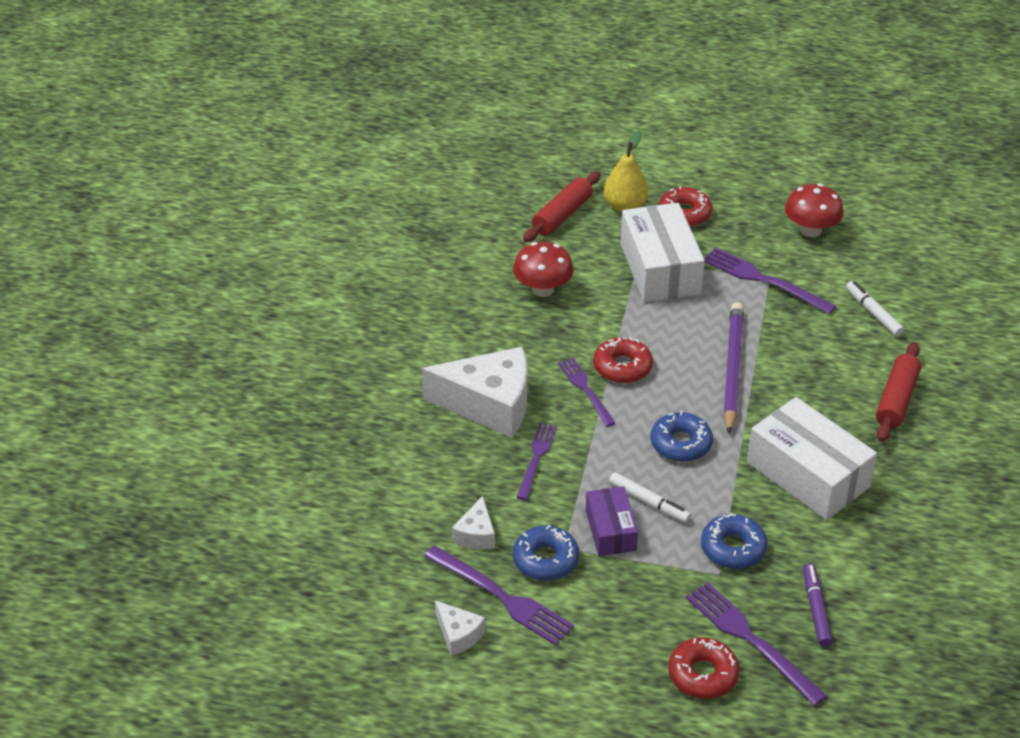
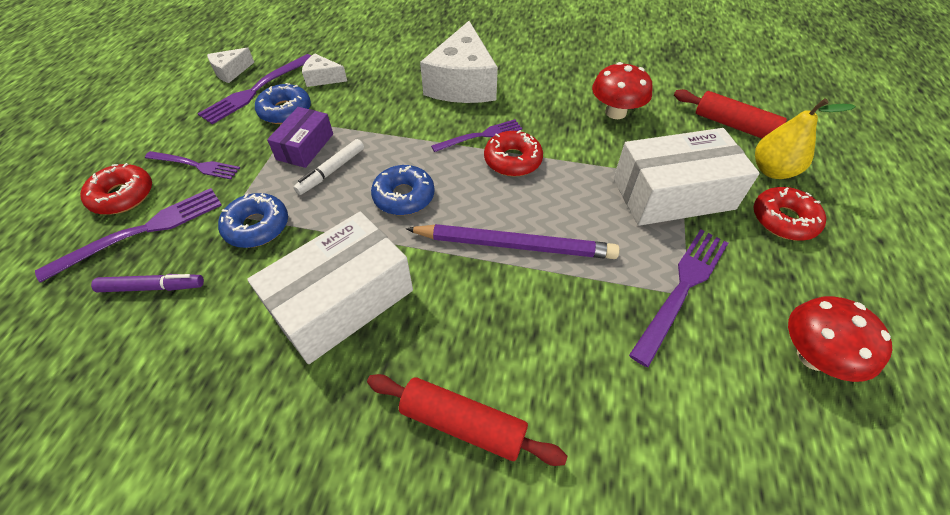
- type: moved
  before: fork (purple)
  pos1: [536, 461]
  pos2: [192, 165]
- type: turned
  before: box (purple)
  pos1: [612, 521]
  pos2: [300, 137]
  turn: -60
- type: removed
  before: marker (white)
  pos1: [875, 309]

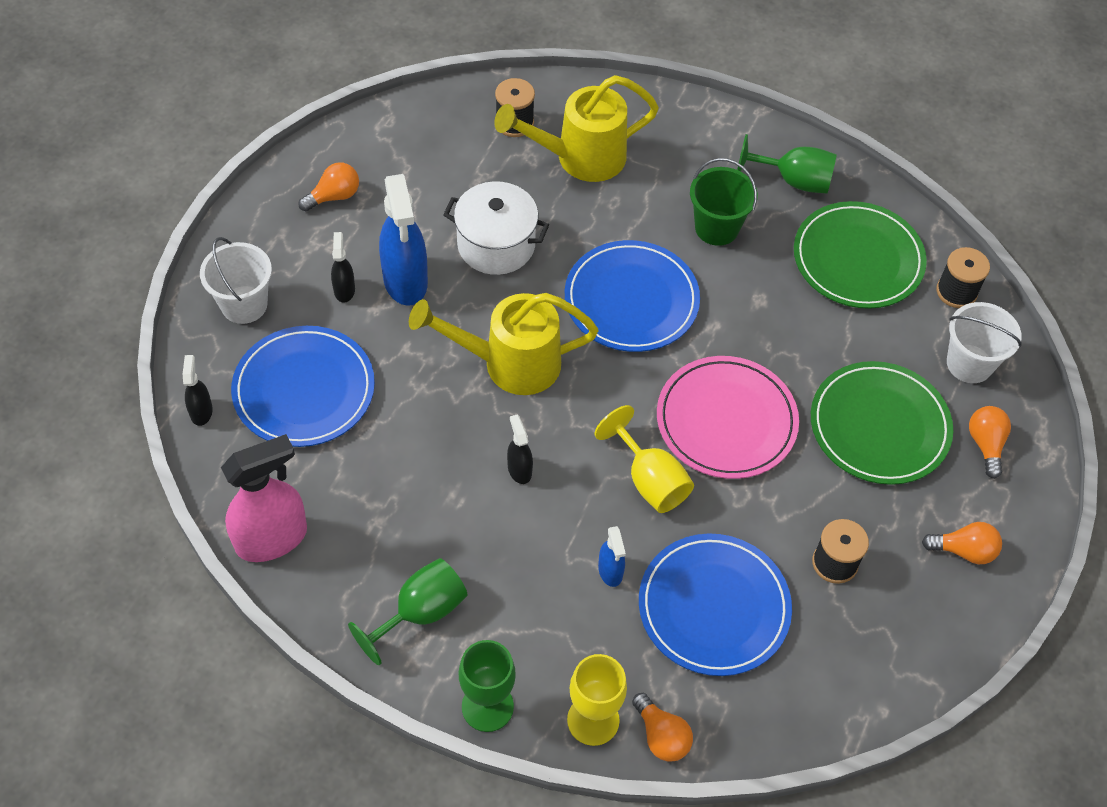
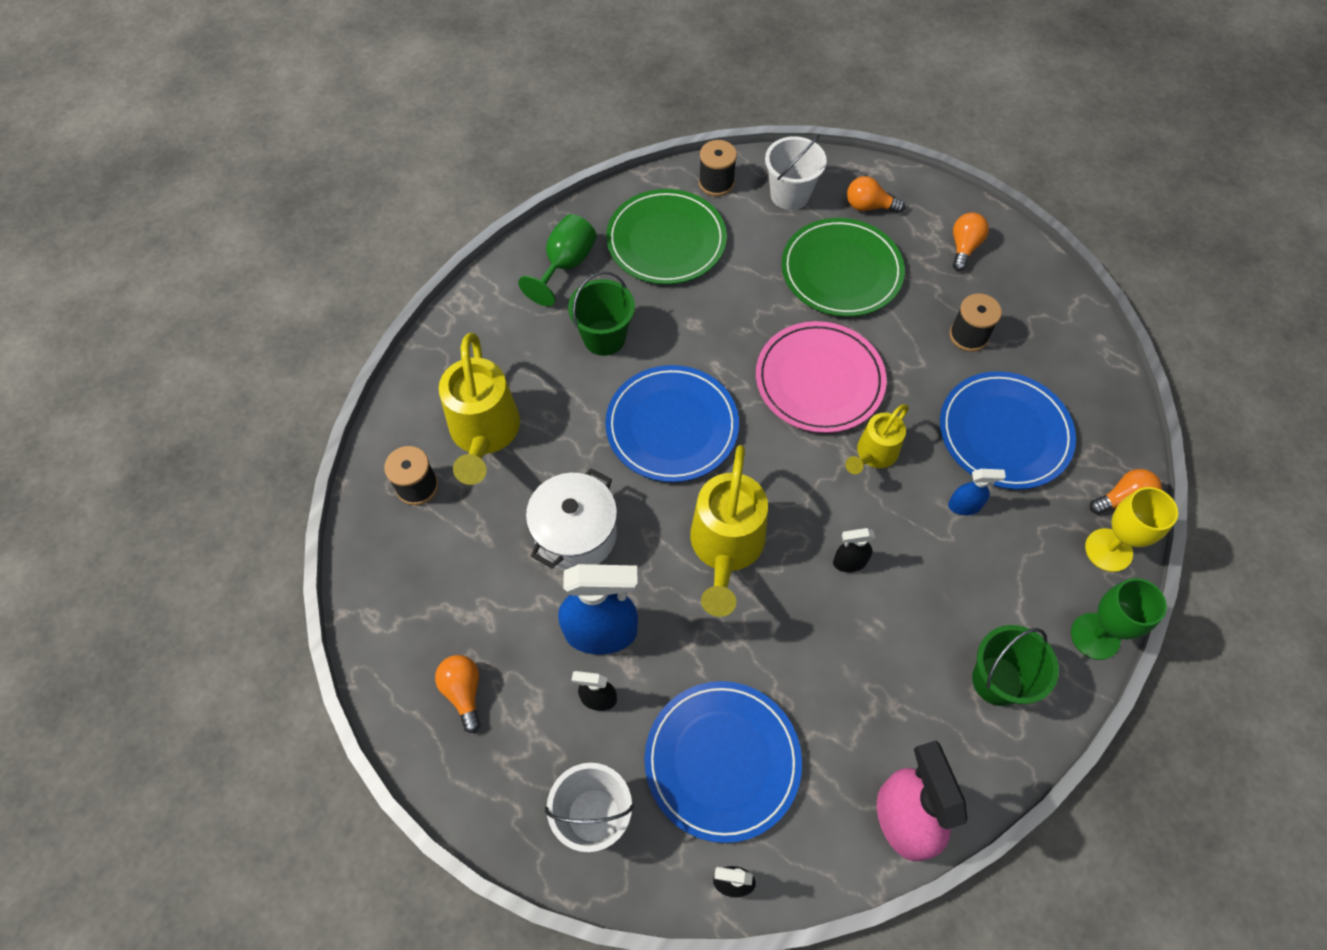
- type: replaced
  before: goblet (yellow)
  after: watering can (yellow)
  pos1: [644, 459]
  pos2: [877, 439]
- type: replaced
  before: goblet (green)
  after: bucket (green)
  pos1: [407, 611]
  pos2: [1015, 665]

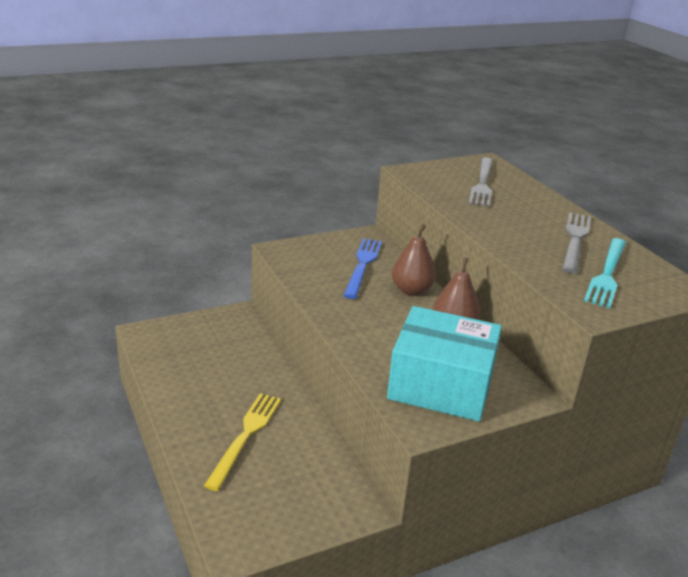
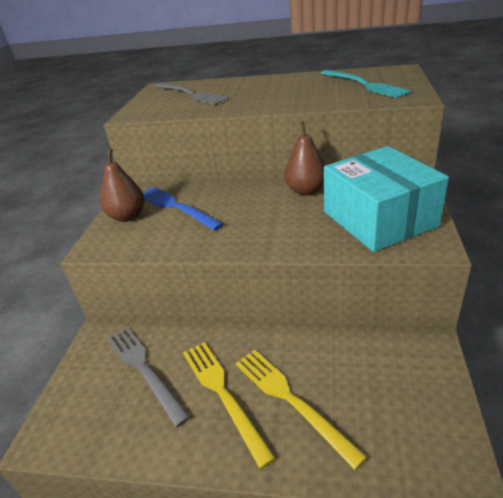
- type: moved
  before: pear (brown)
  pos1: [414, 260]
  pos2: [122, 185]
- type: moved
  before: fork (grey)
  pos1: [576, 243]
  pos2: [148, 376]
- type: added
  after: fork (yellow)
  pos2: [229, 405]
- type: turned
  before: box (turquoise)
  pos1: [444, 363]
  pos2: [386, 199]
  turn: -75

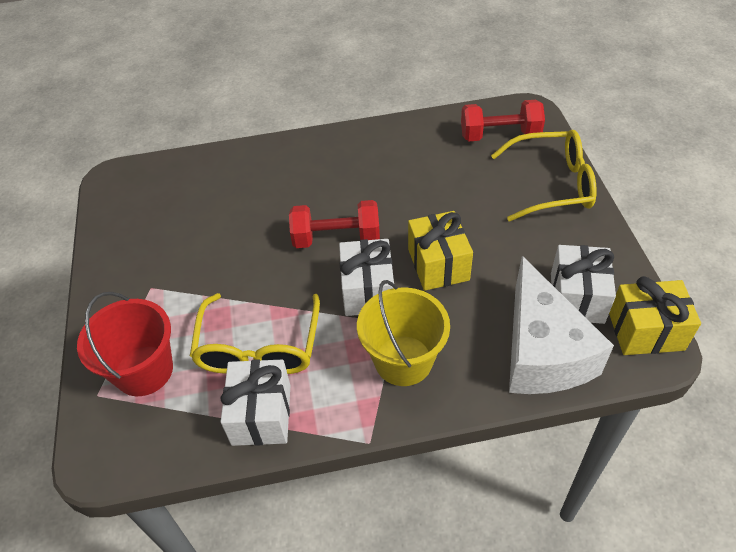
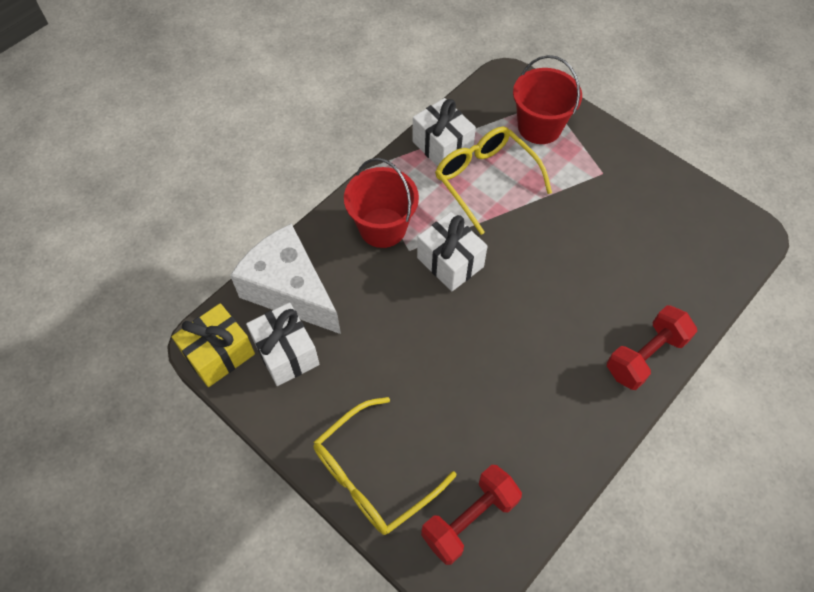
- type: recoloured
  before: bucket (yellow)
  after: bucket (red)
  pos1: [403, 333]
  pos2: [381, 203]
- type: moved
  before: dumbbell (red)
  pos1: [334, 224]
  pos2: [652, 347]
- type: removed
  before: gift (yellow)
  pos1: [440, 251]

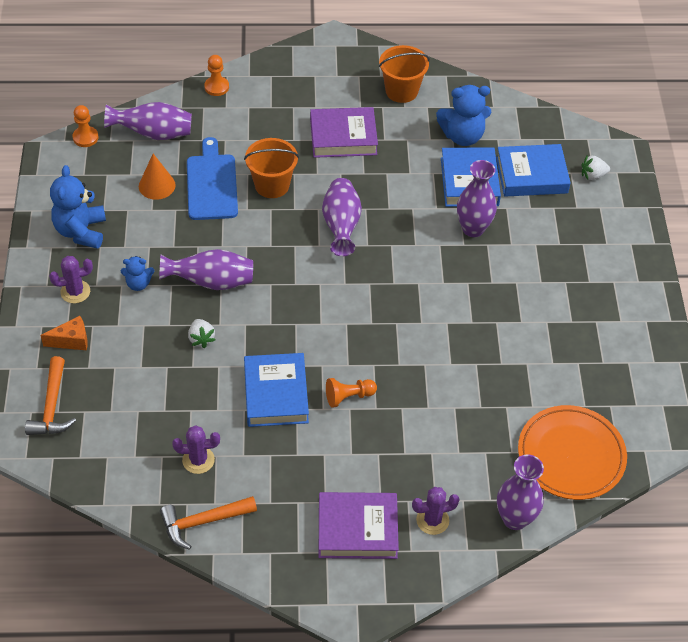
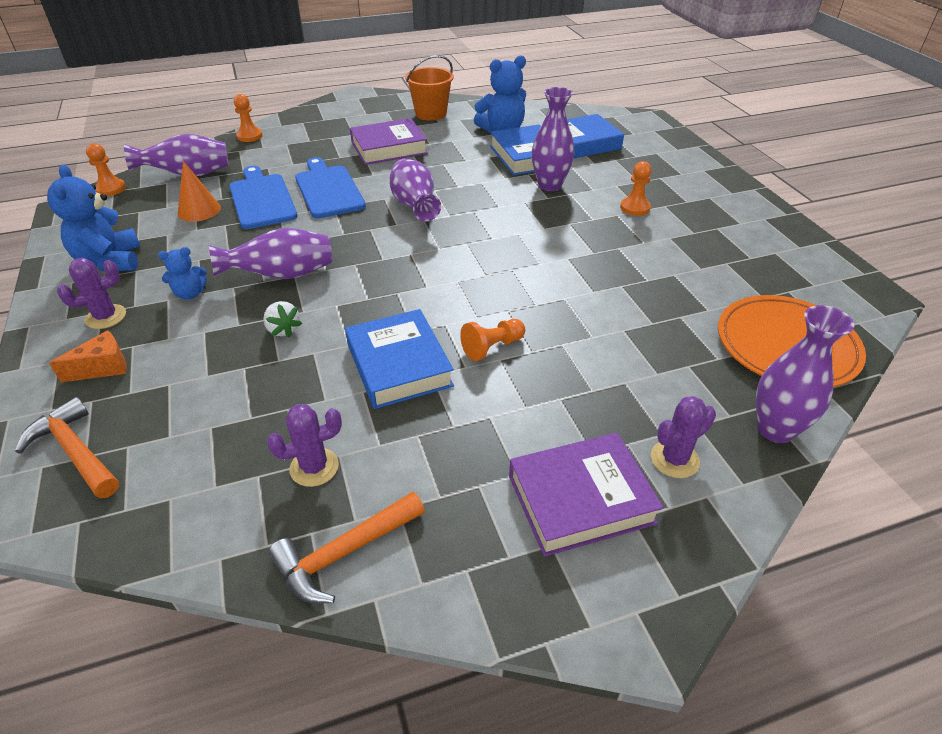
- type: turned
  before: hammer (orange)
  pos1: [50, 395]
  pos2: [67, 447]
  turn: 150
- type: replaced
  before: bucket (orange)
  after: cutting board (blue)
  pos1: [271, 168]
  pos2: [330, 187]
- type: added
  after: pawn (orange)
  pos2: [636, 188]
- type: removed
  before: strawberry (white)
  pos1: [595, 167]

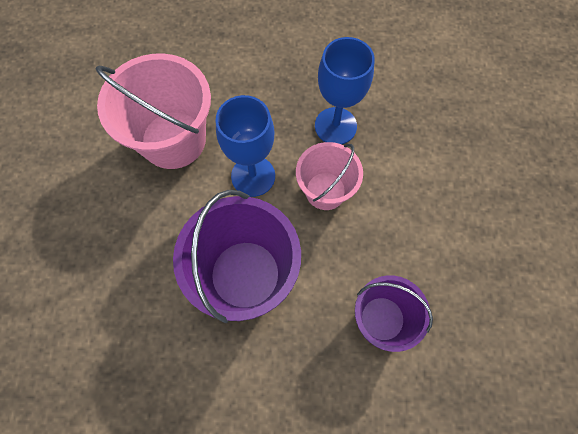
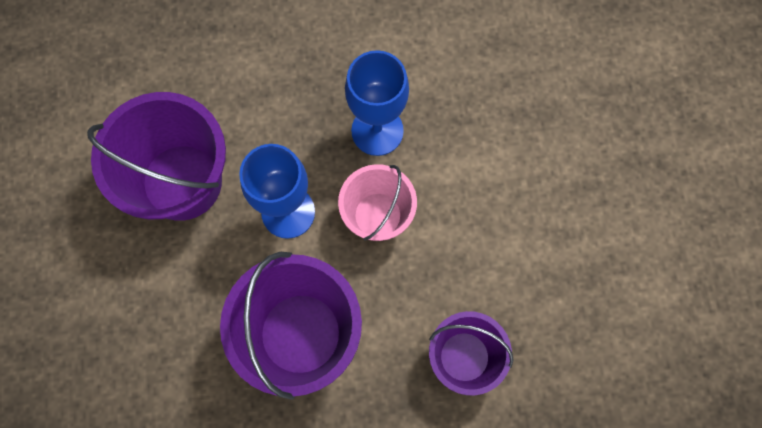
- type: recoloured
  before: bucket (pink)
  after: bucket (purple)
  pos1: [153, 111]
  pos2: [156, 156]

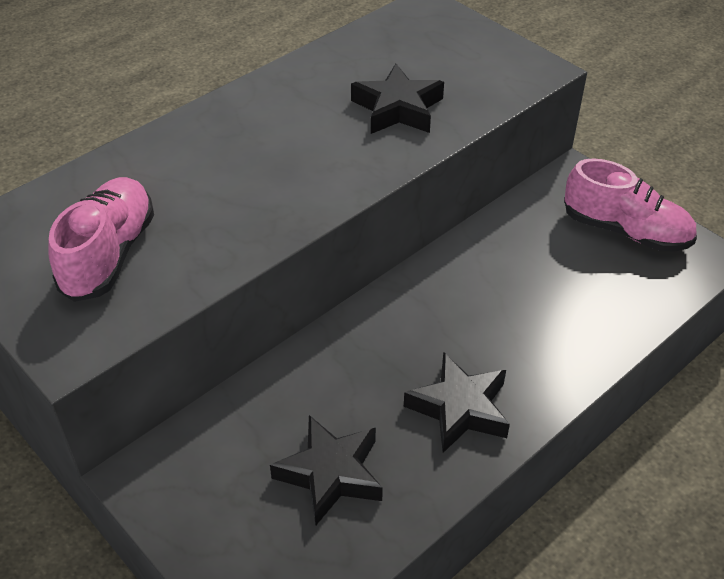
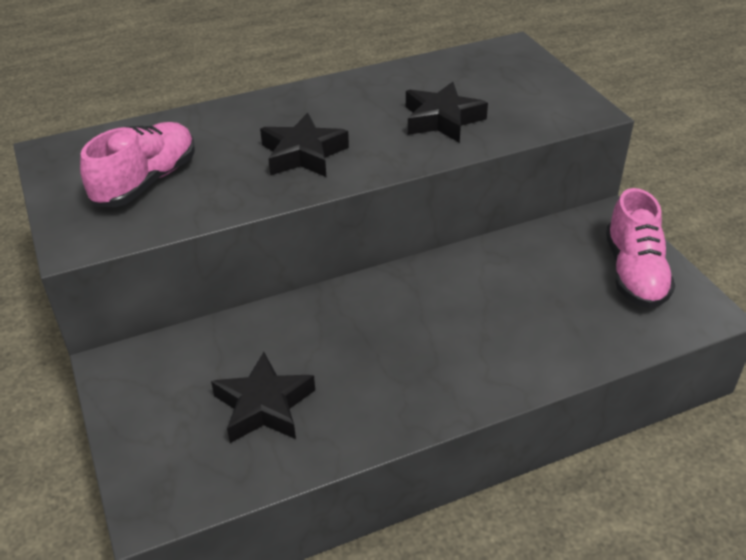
- type: moved
  before: star (black)
  pos1: [457, 402]
  pos2: [304, 145]
- type: turned
  before: shoe (pink)
  pos1: [630, 205]
  pos2: [640, 248]
  turn: 45

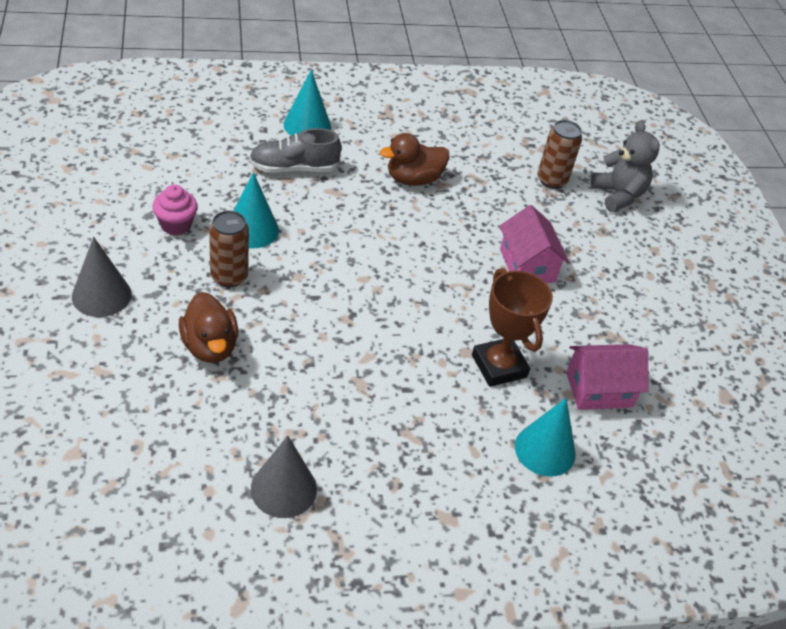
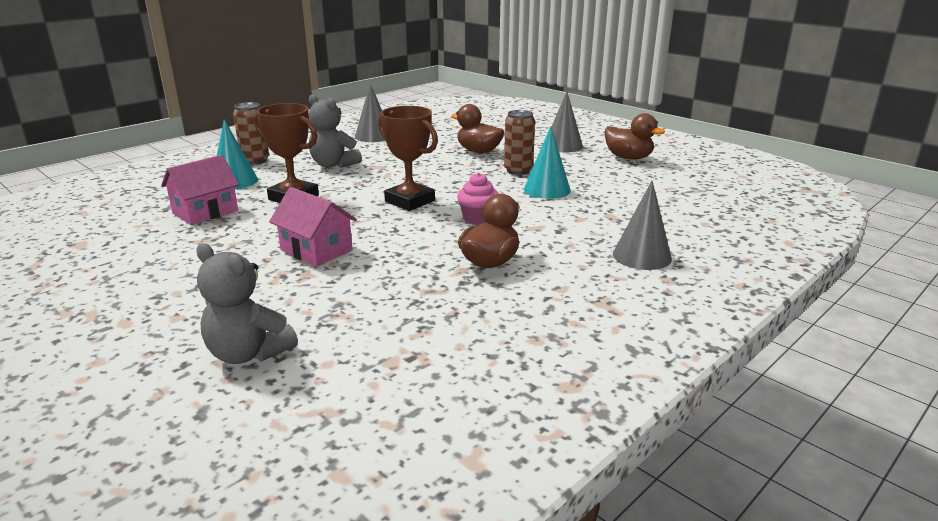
- type: moved
  before: can (brown)
  pos1: [560, 154]
  pos2: [251, 133]
- type: added
  after: teddy bear (grey)
  pos2: [335, 131]
- type: added
  after: trophy (brown)
  pos2: [408, 158]
- type: moved
  before: cupcake (pink)
  pos1: [175, 210]
  pos2: [478, 198]
- type: added
  after: duck (brown)
  pos2: [634, 136]
- type: recoloured
  before: cone (turquoise)
  after: cone (grey)
  pos1: [307, 102]
  pos2: [642, 225]
- type: removed
  before: shoe (grey)
  pos1: [295, 150]

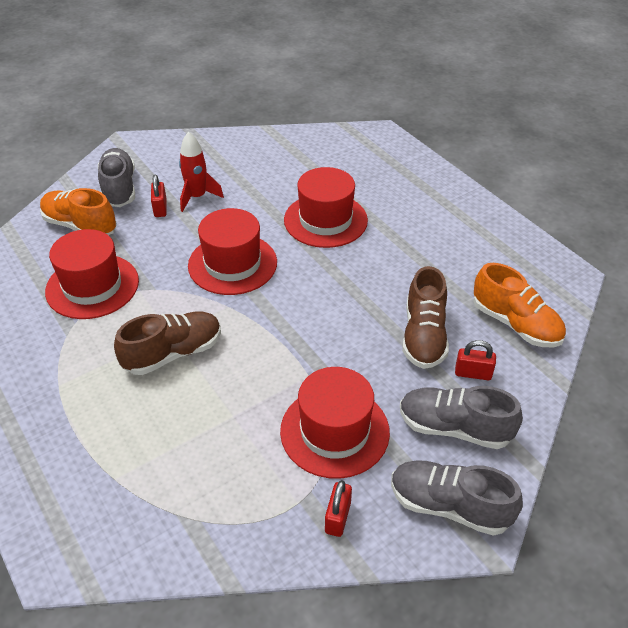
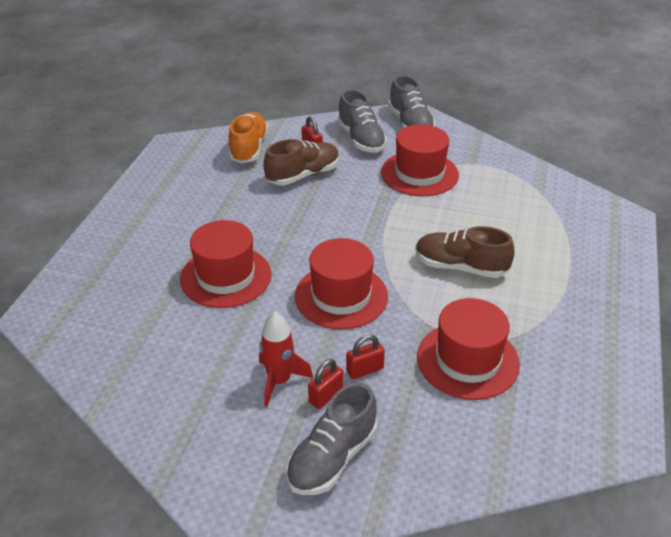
- type: moved
  before: padlock (red)
  pos1: [338, 508]
  pos2: [365, 356]
- type: removed
  before: shoe (orange)
  pos1: [78, 211]

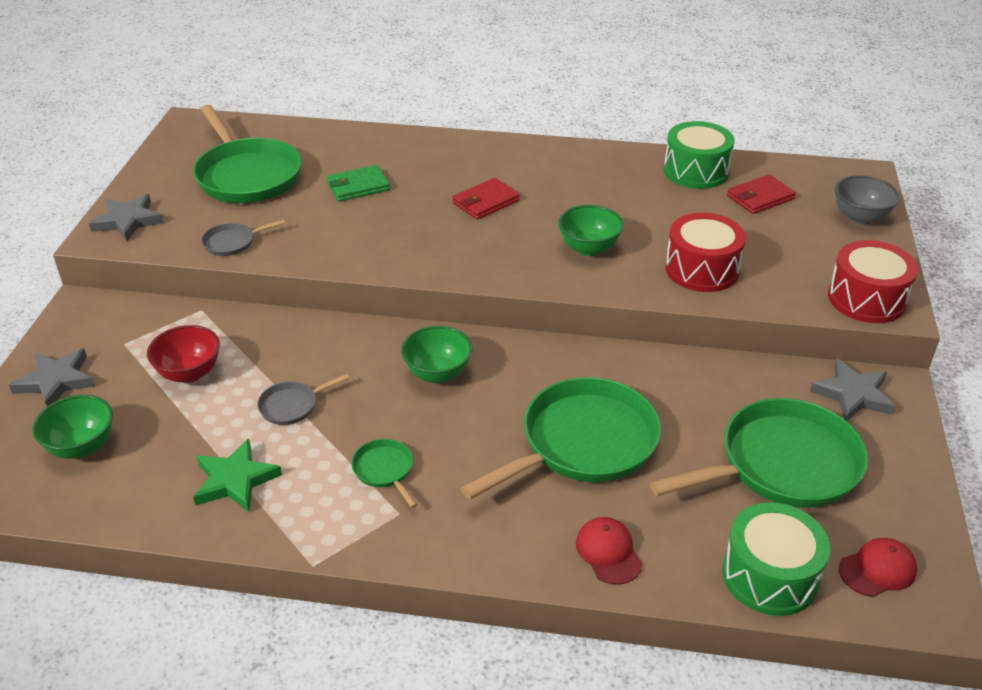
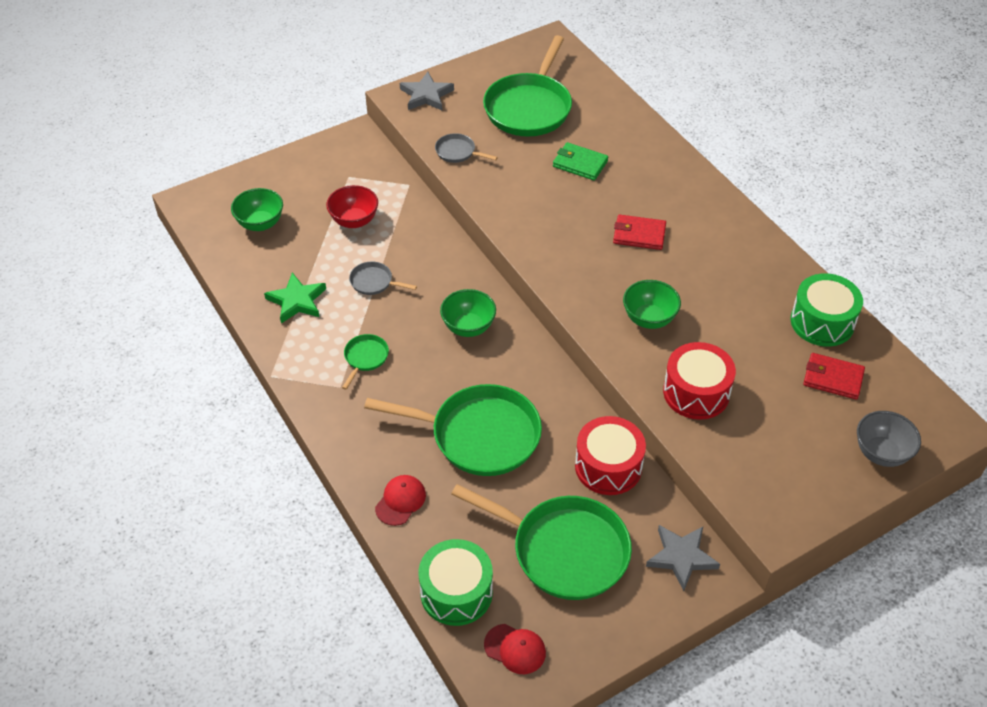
- type: moved
  before: drum (red)
  pos1: [873, 281]
  pos2: [610, 455]
- type: removed
  before: star (grey)
  pos1: [52, 377]

